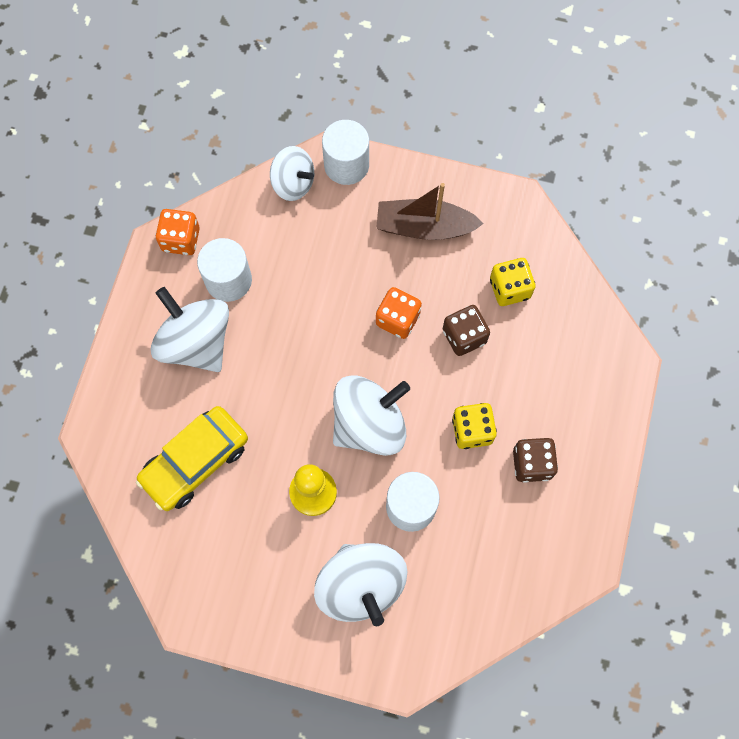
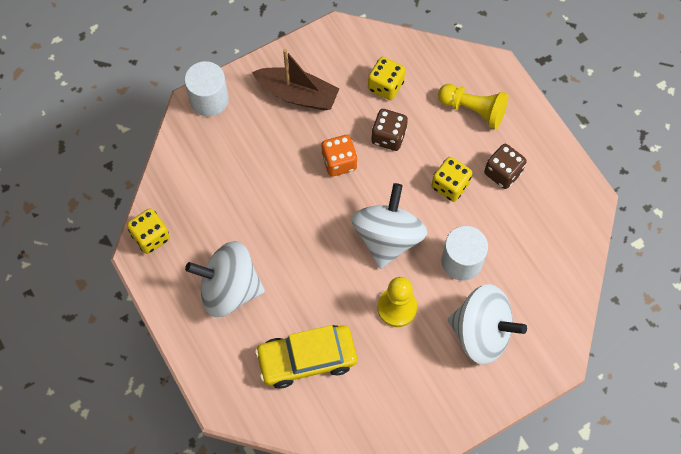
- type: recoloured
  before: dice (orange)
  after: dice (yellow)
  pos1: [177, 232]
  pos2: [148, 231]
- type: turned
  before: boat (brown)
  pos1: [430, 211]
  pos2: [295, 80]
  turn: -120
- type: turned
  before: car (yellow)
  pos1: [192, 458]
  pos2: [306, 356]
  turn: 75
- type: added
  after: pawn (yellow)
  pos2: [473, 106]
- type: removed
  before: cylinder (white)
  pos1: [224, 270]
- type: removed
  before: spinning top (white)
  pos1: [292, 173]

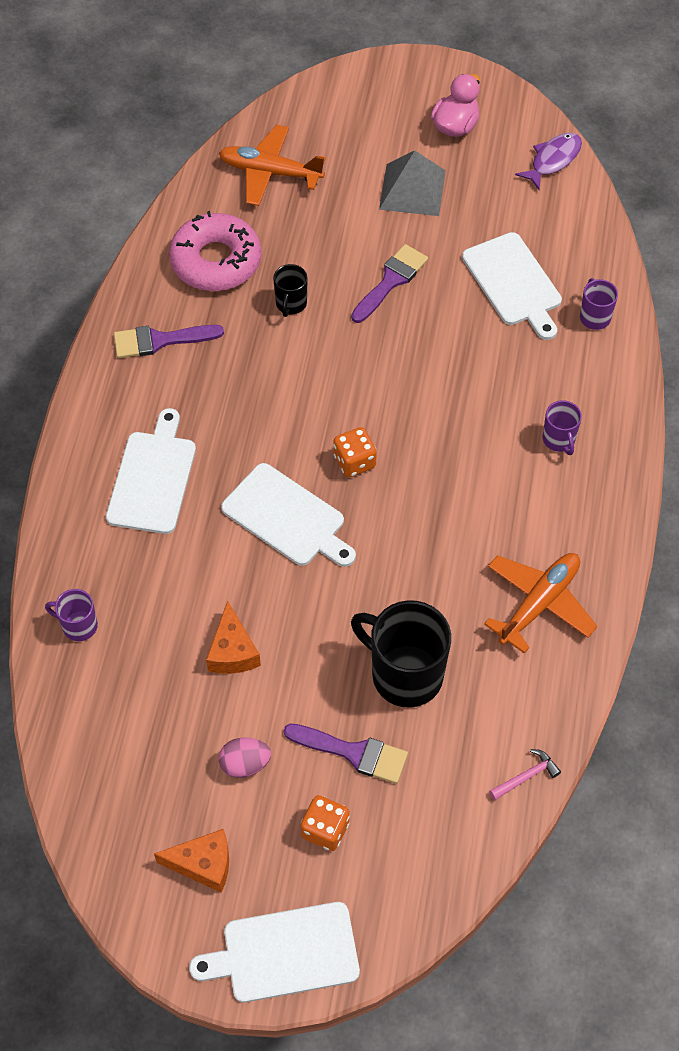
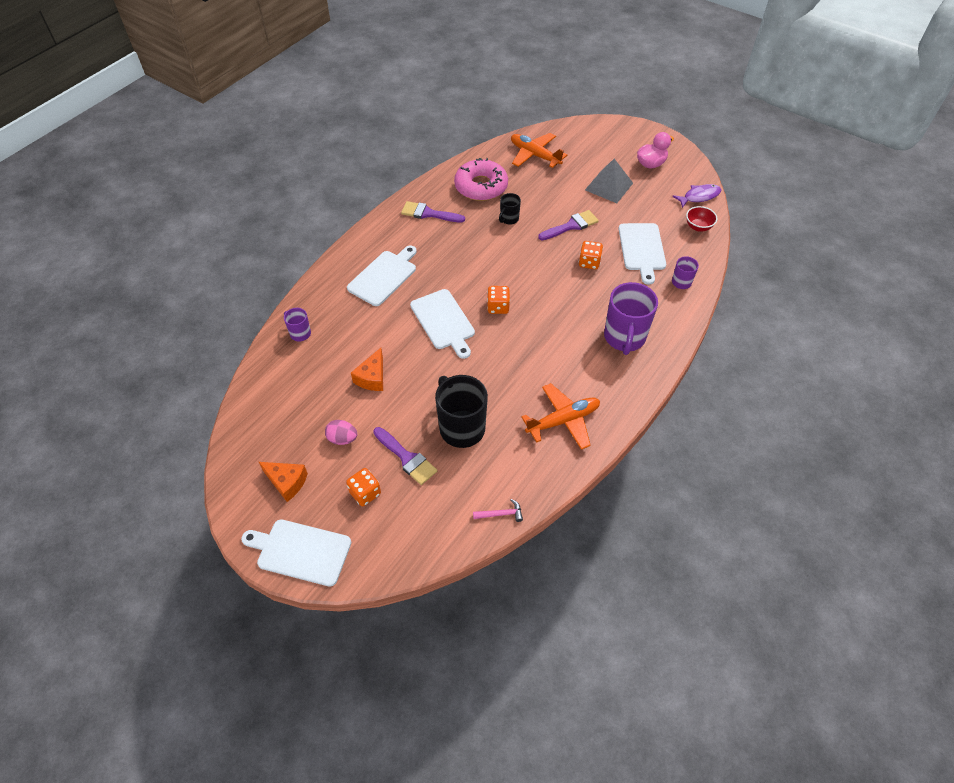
- type: added
  after: dice (orange)
  pos2: [591, 255]
- type: resized
  before: mug (purple)
  pos1: [562, 427]
  pos2: [631, 318]
  scale: 2.0
- type: added
  after: bowl (red)
  pos2: [701, 218]

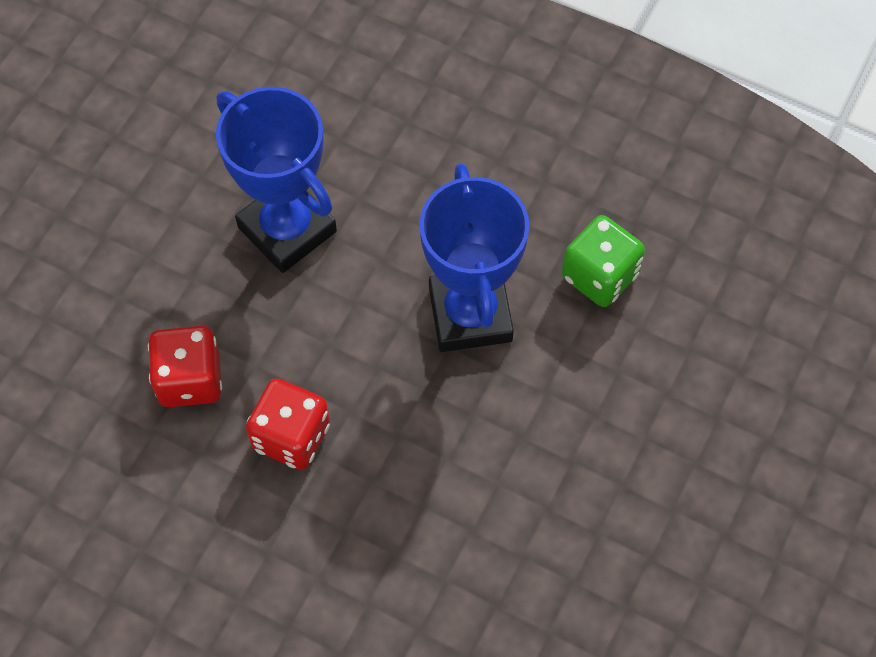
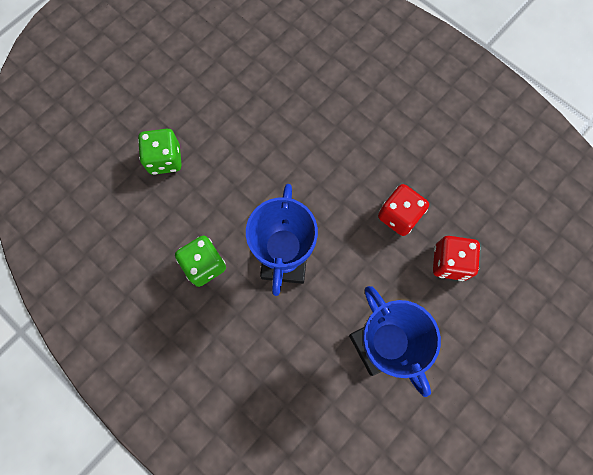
- type: added
  after: dice (green)
  pos2: [160, 152]

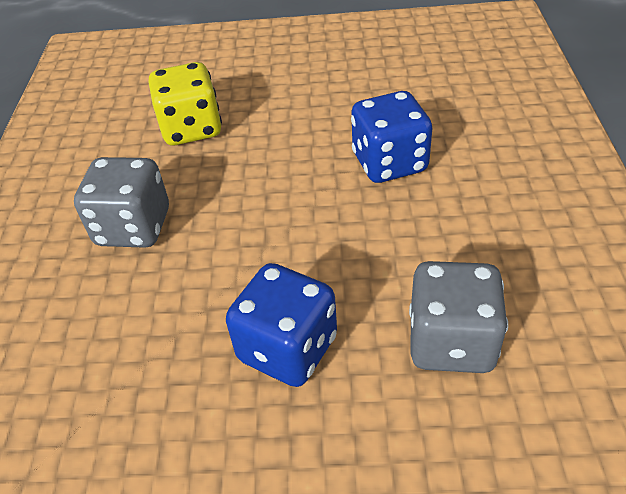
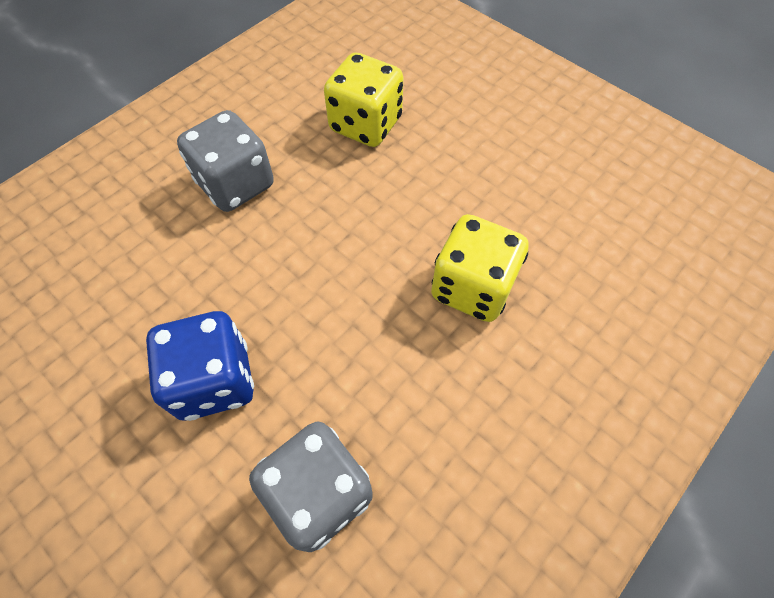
- type: recoloured
  before: dice (blue)
  after: dice (yellow)
  pos1: [391, 137]
  pos2: [480, 268]

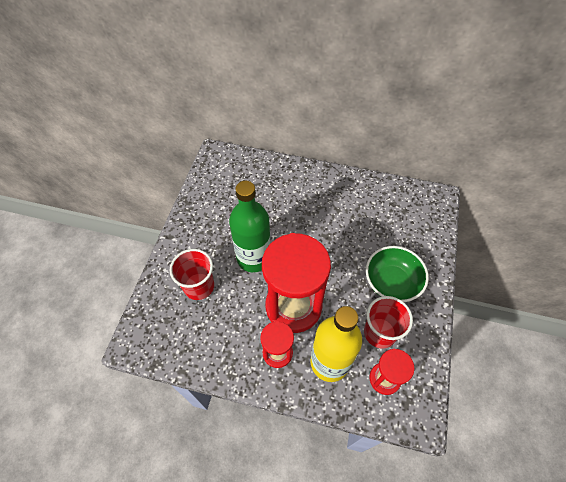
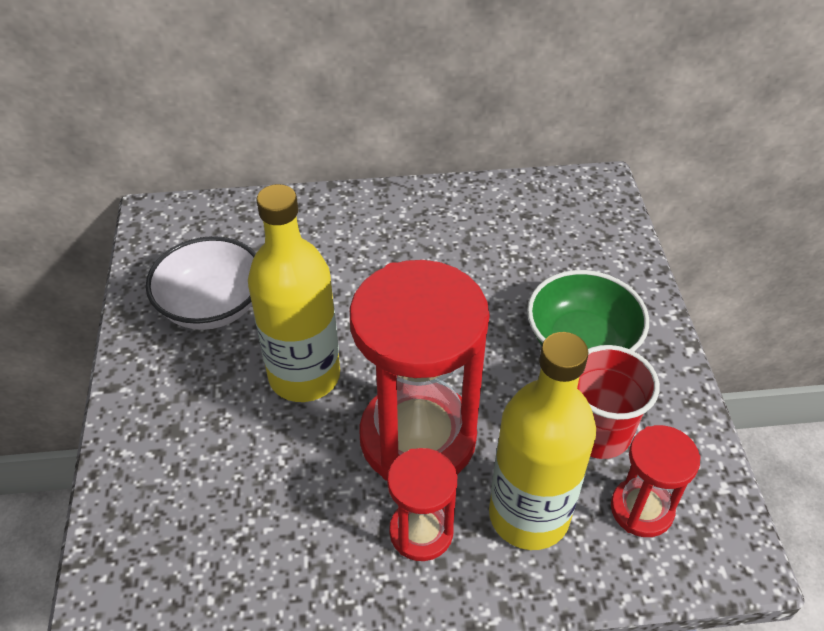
- type: added
  after: bowl (white)
  pos2: [201, 283]
- type: recoloured
  before: bottle (green)
  after: bottle (yellow)
  pos1: [250, 226]
  pos2: [294, 293]
- type: removed
  before: cup (red)
  pos1: [191, 274]

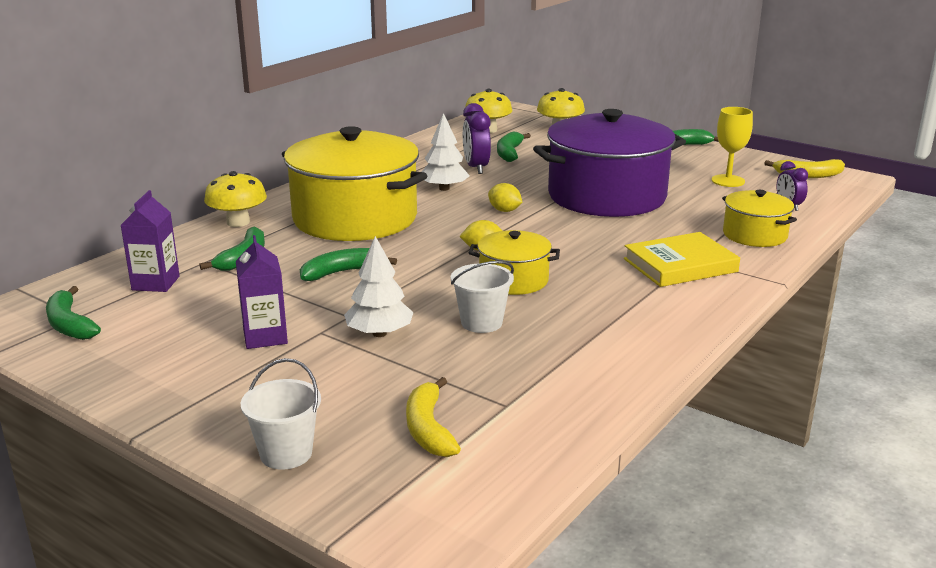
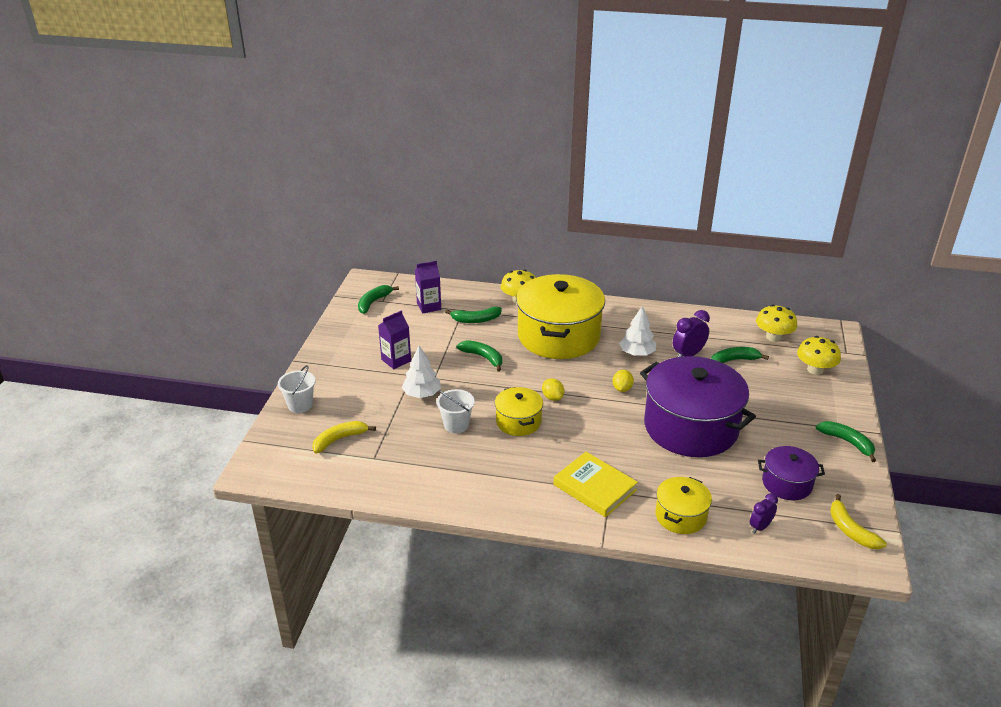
- type: replaced
  before: goblet (yellow)
  after: pot (purple)
  pos1: [732, 147]
  pos2: [791, 473]

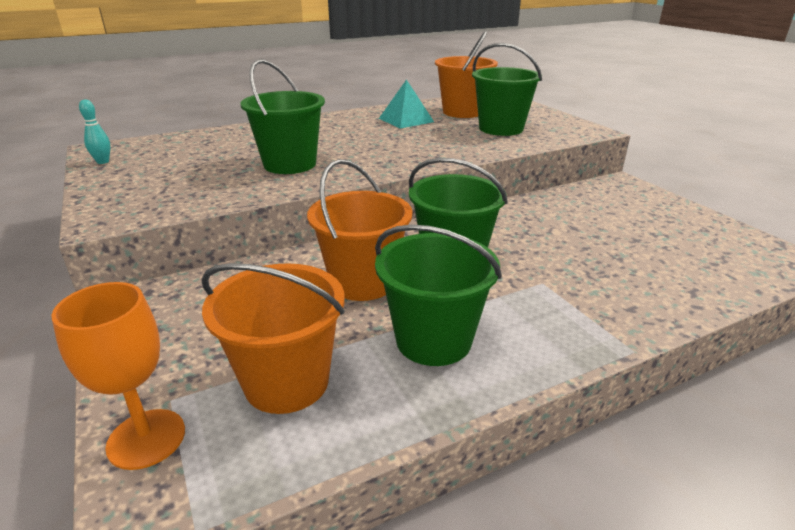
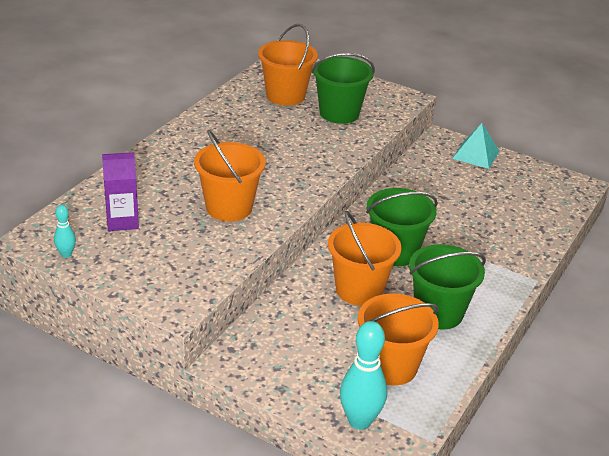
- type: added
  after: carton (purple)
  pos2: [120, 191]
- type: recoloured
  before: bucket (green)
  after: bucket (orange)
  pos1: [282, 116]
  pos2: [230, 175]
- type: replaced
  before: goblet (orange)
  after: bowling pin (turquoise)
  pos1: [118, 376]
  pos2: [363, 375]
- type: moved
  before: pyramid (turquoise)
  pos1: [406, 104]
  pos2: [475, 146]

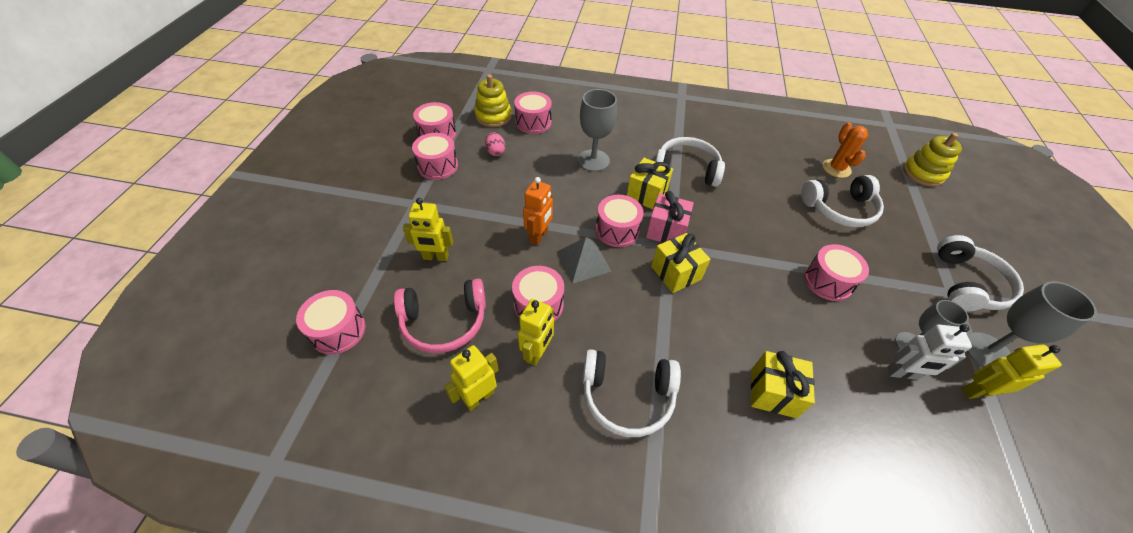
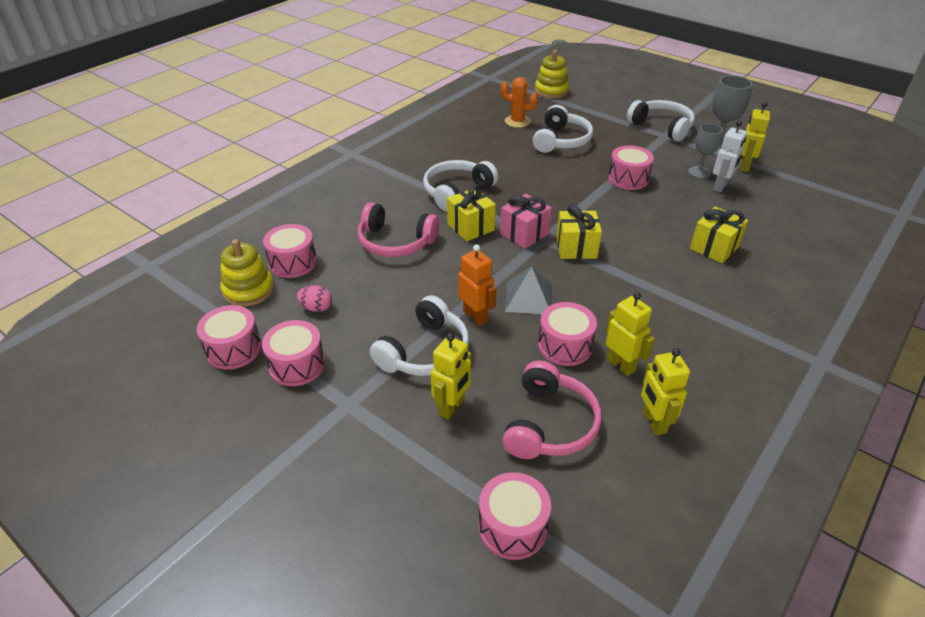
- type: replaced
  before: goblet (grey)
  after: headphones (pink)
  pos1: [597, 130]
  pos2: [398, 229]
- type: moved
  before: headphones (white)
  pos1: [631, 393]
  pos2: [419, 335]
- type: removed
  before: drum (pink)
  pos1: [620, 221]

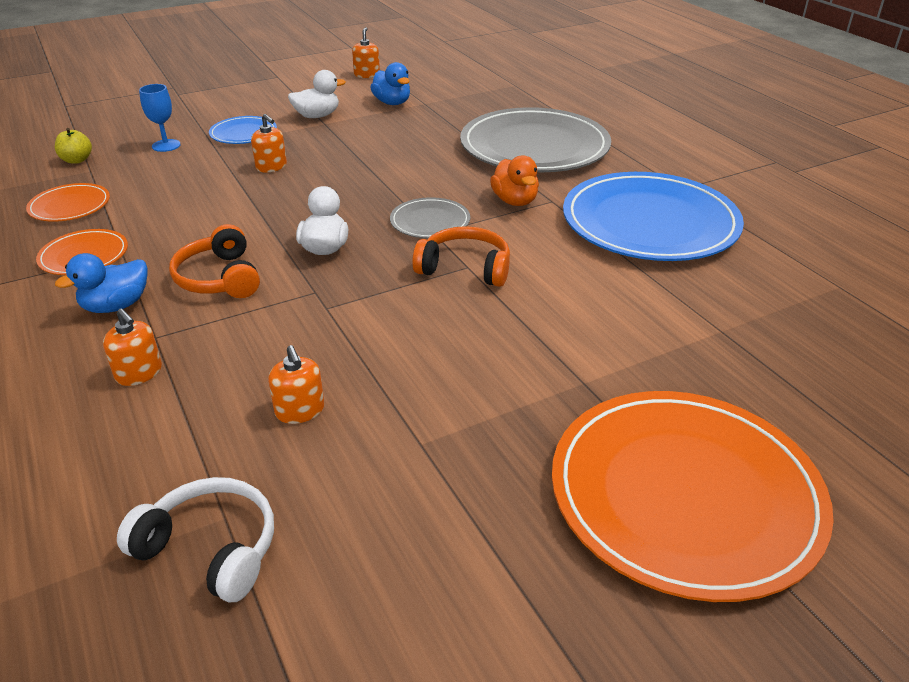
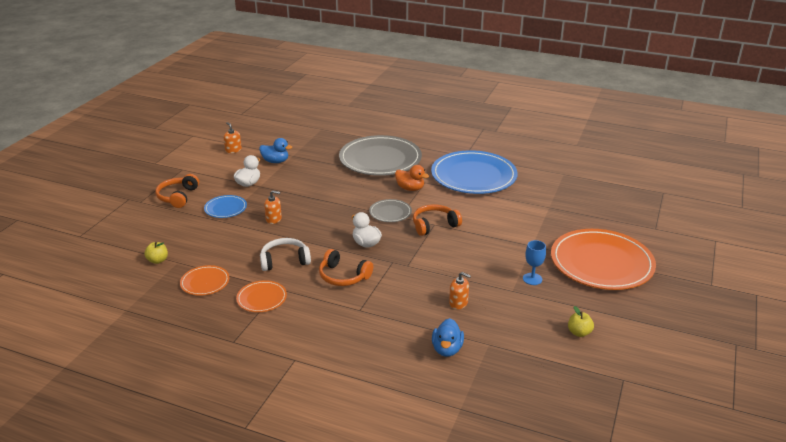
- type: added
  after: headphones (orange)
  pos2: [177, 191]
- type: moved
  before: headphones (white)
  pos1: [195, 539]
  pos2: [285, 254]
- type: moved
  before: duck (blue)
  pos1: [101, 283]
  pos2: [448, 337]
- type: moved
  before: goblet (blue)
  pos1: [159, 118]
  pos2: [534, 262]
- type: added
  after: apple (yellow)
  pos2: [581, 321]
- type: removed
  before: soap dispenser (orange)
  pos1: [132, 347]

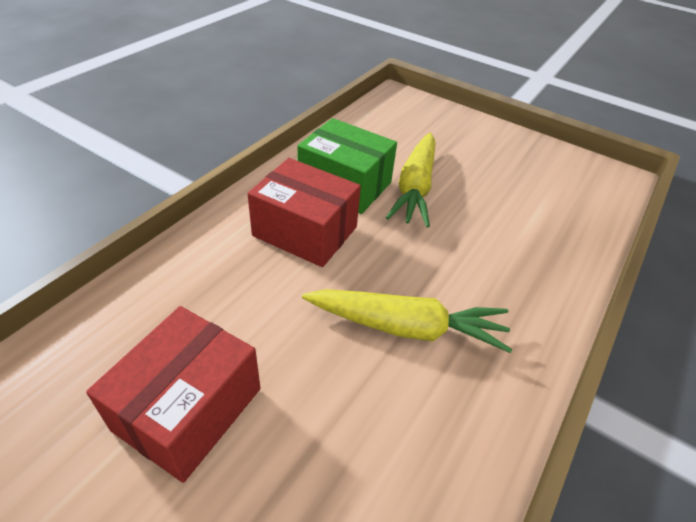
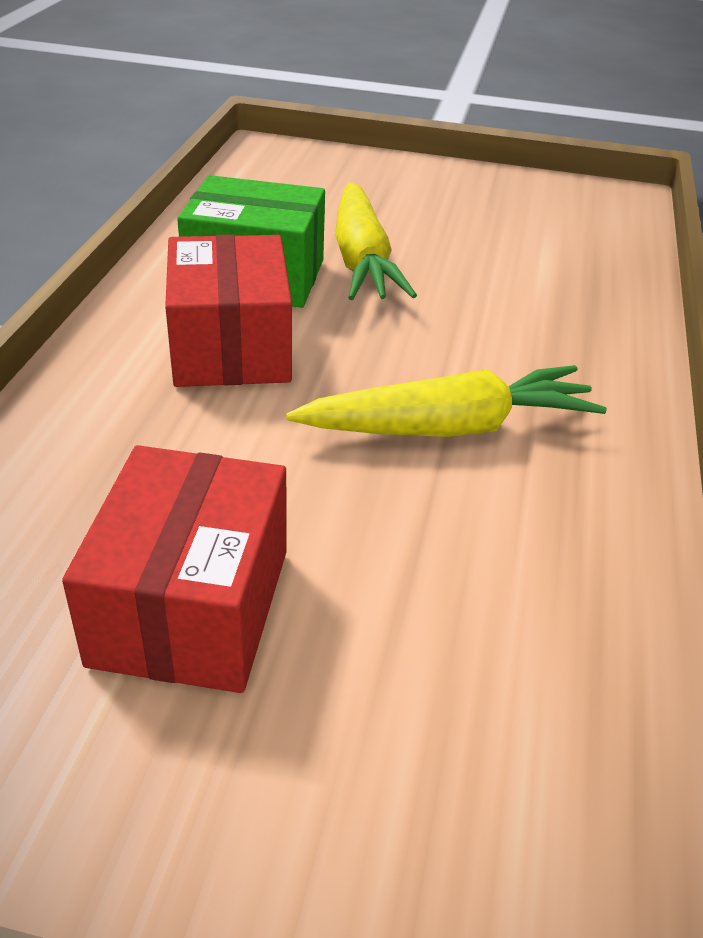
- type: turned
  before: box (red)
  pos1: [304, 212]
  pos2: [228, 311]
  turn: 75

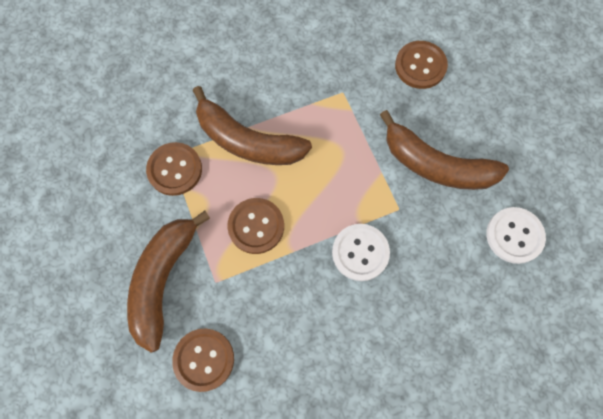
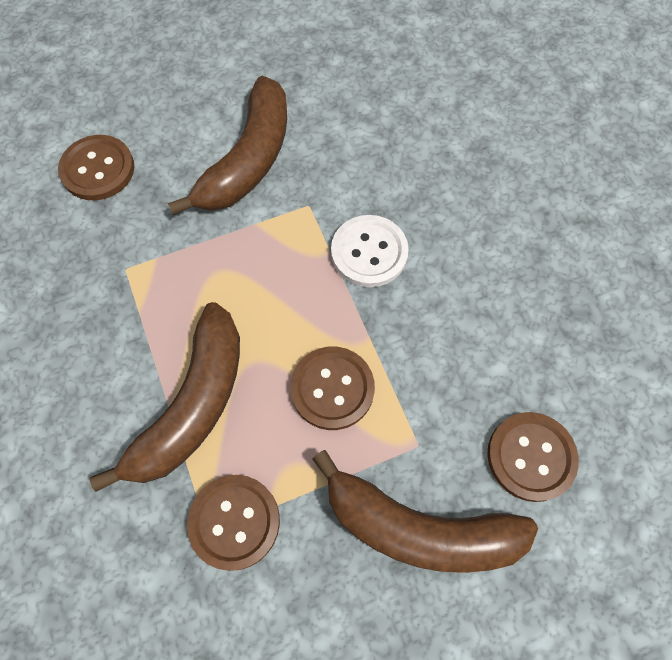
- type: removed
  before: button (white)
  pos1: [516, 235]

